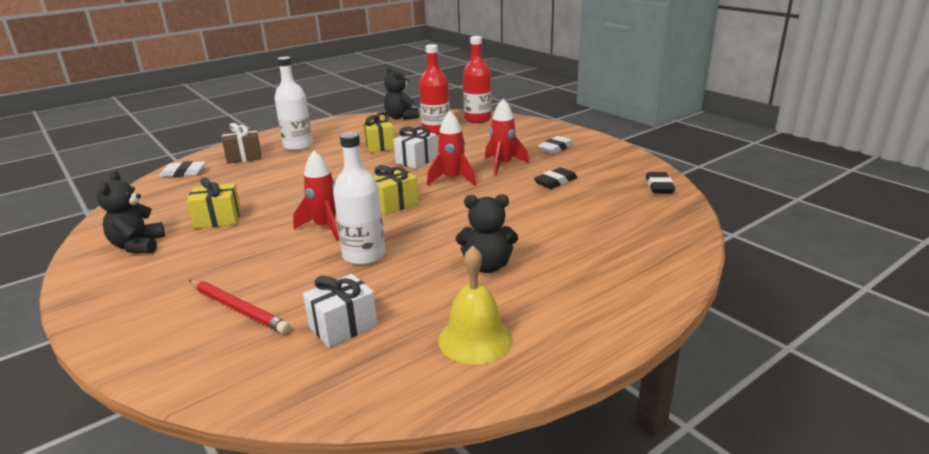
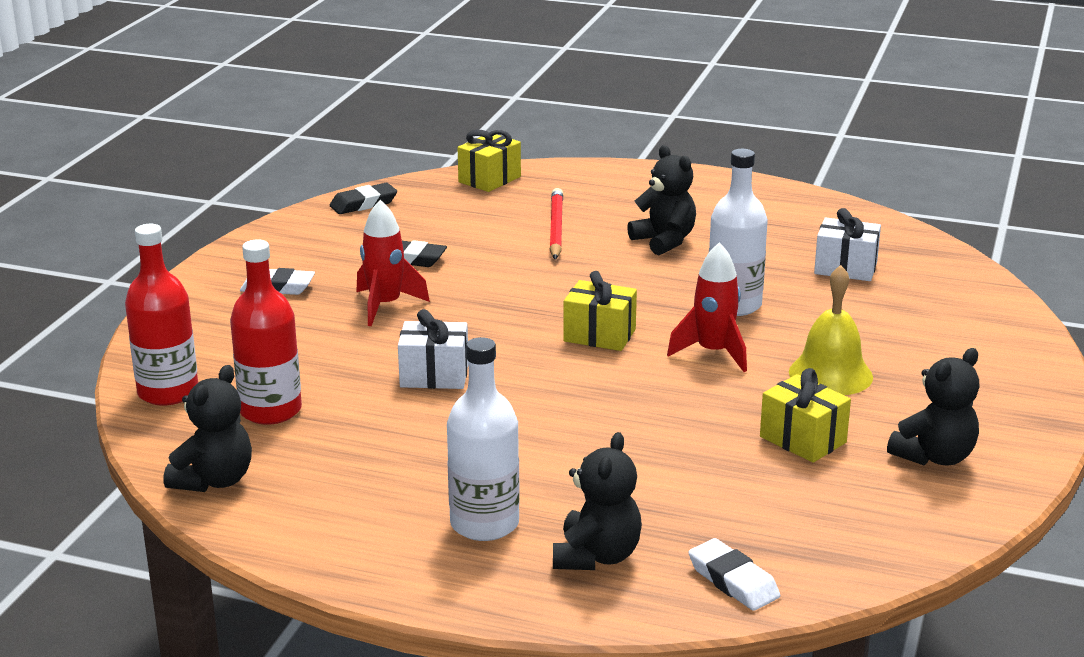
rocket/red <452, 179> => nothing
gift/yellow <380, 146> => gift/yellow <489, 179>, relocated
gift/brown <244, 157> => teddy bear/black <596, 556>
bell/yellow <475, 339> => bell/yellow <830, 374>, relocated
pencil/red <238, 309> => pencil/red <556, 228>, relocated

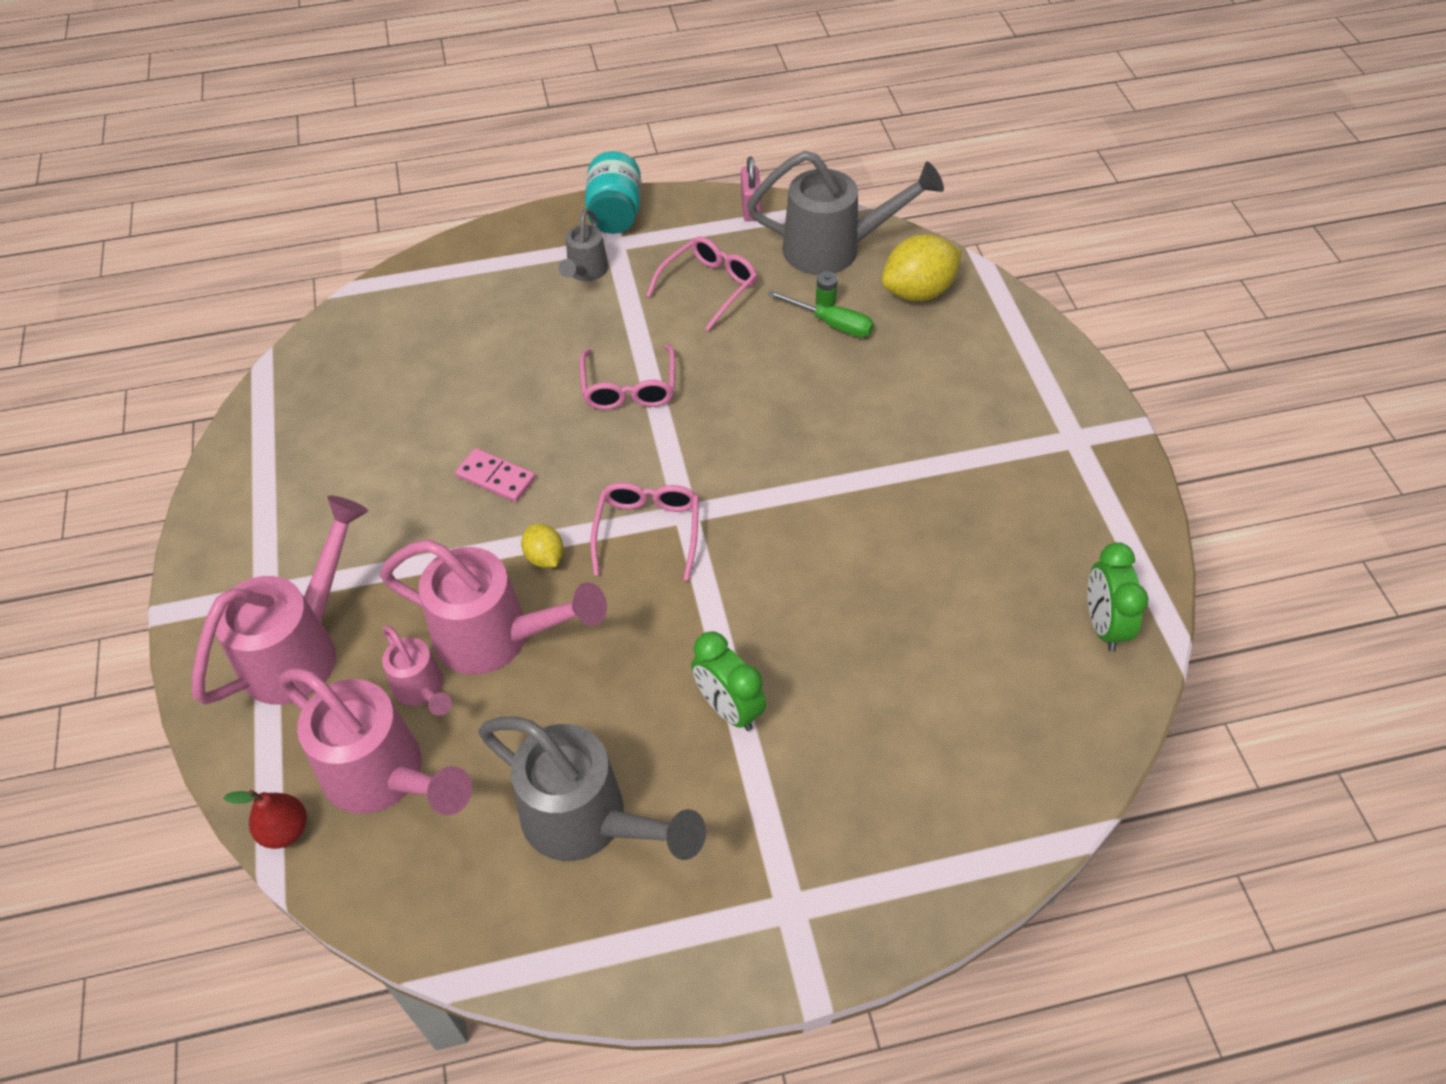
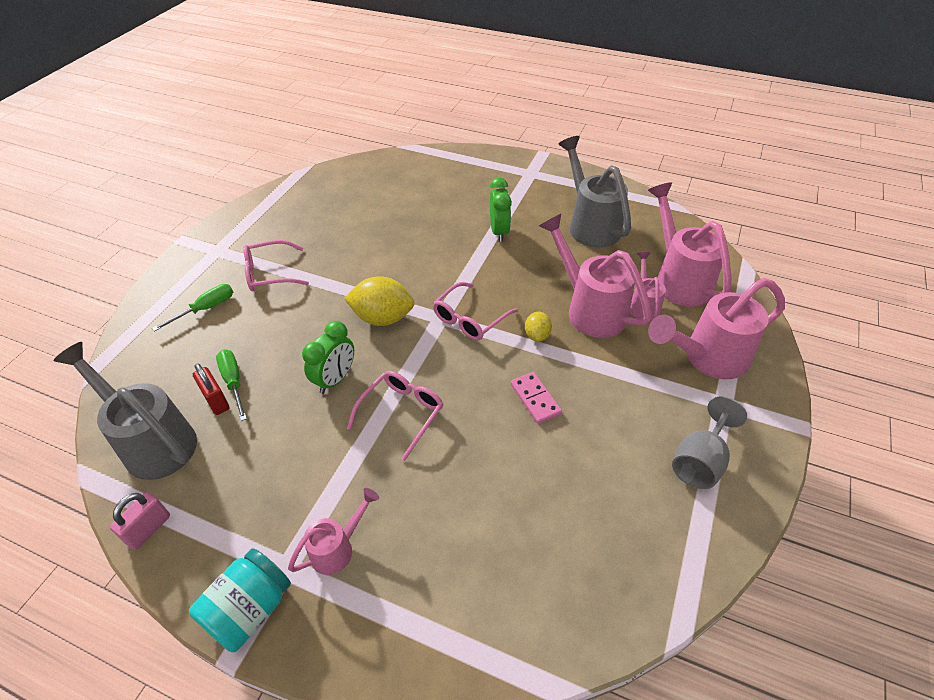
watering can/grey <585, 273> => watering can/pink <338, 548>
lemon/yellow <918, 292> => lemon/yellow <382, 318>, relocated
glasses/pink <708, 287> => glasses/pink <270, 273>, relocated
battery/green <825, 302> => padlock/red <216, 400>
clock/green <1103, 625> => clock/green <335, 379>, relocated
pear/red <285, 830> => nothing
nothing => screwdriver/green <205, 309>
nothing => goblet/grey <700, 461>

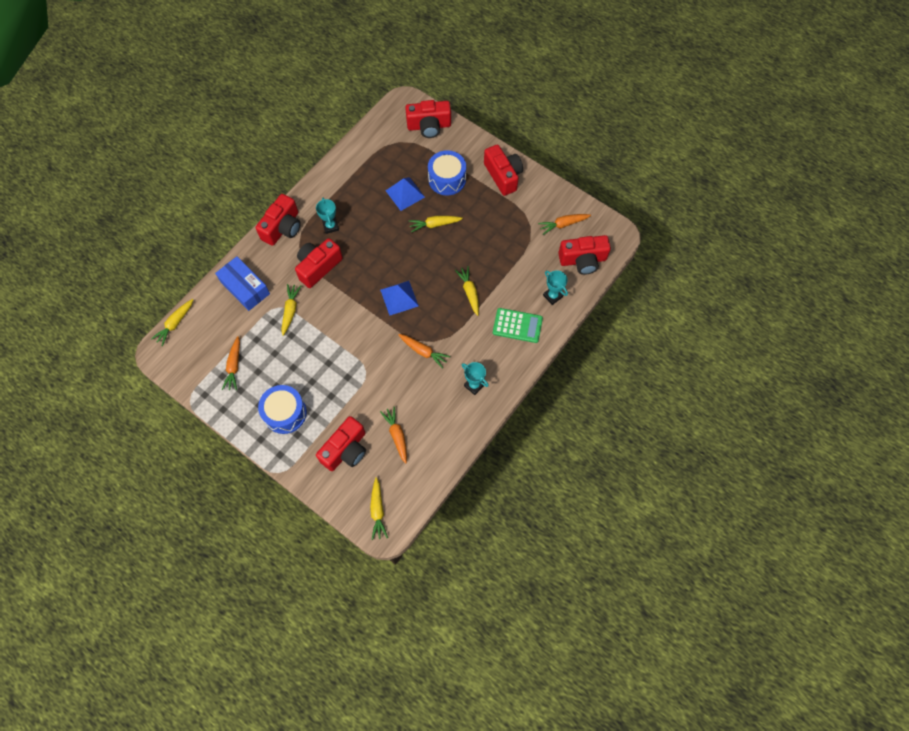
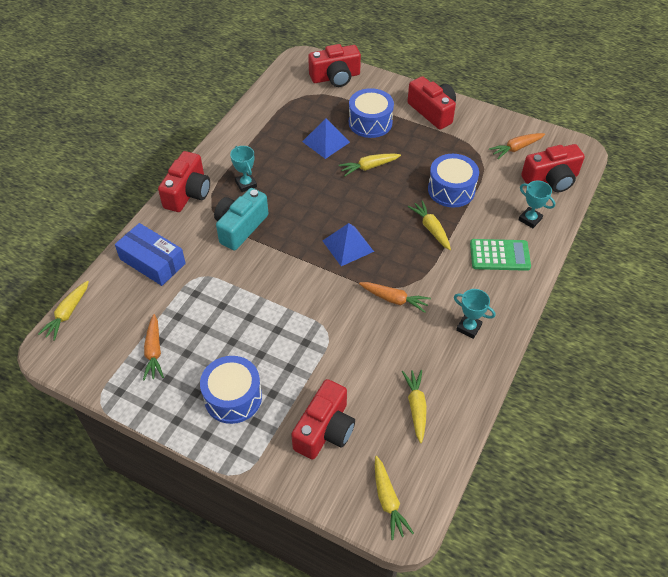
camera/red <318, 267> => camera/turquoise <240, 227>
carrot/yellow <290, 310> => carrot/yellow <416, 407>, relocated
carrot/orange <397, 435> => nothing
nothing => drum/blue <451, 190>

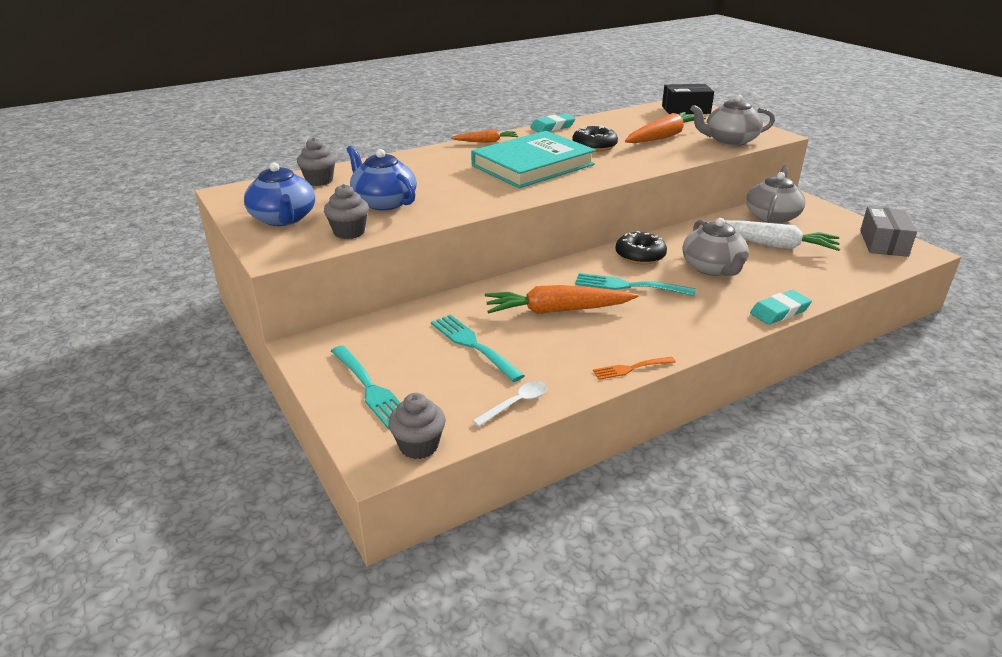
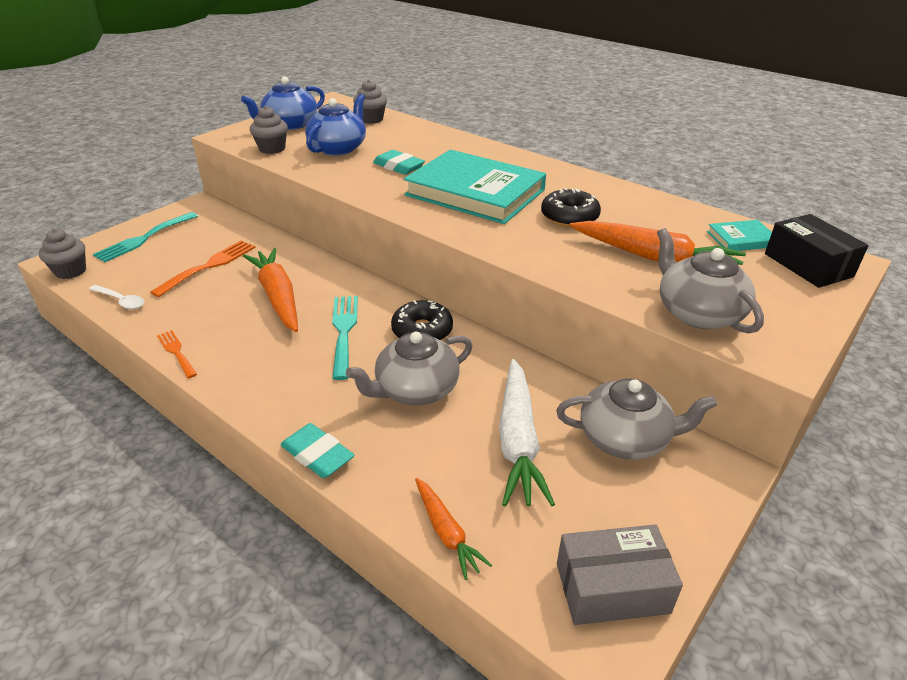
eraser/turquoise <552, 127> => eraser/turquoise <398, 166>, relocated
carrot/orange <486, 142> => carrot/orange <446, 532>, relocated
fork/turquoise <473, 345> => fork/orange <209, 266>
nothing => book/turquoise <741, 239>

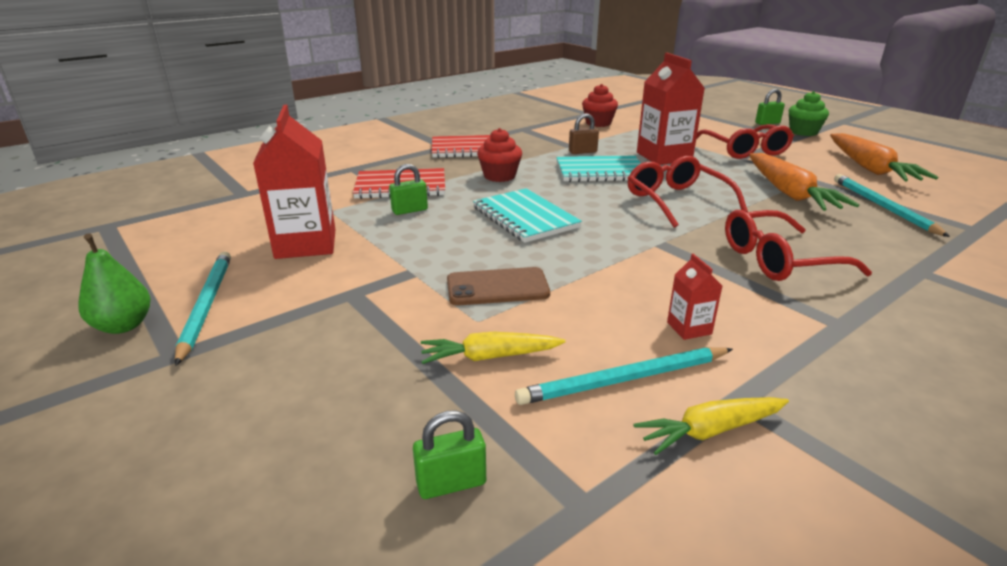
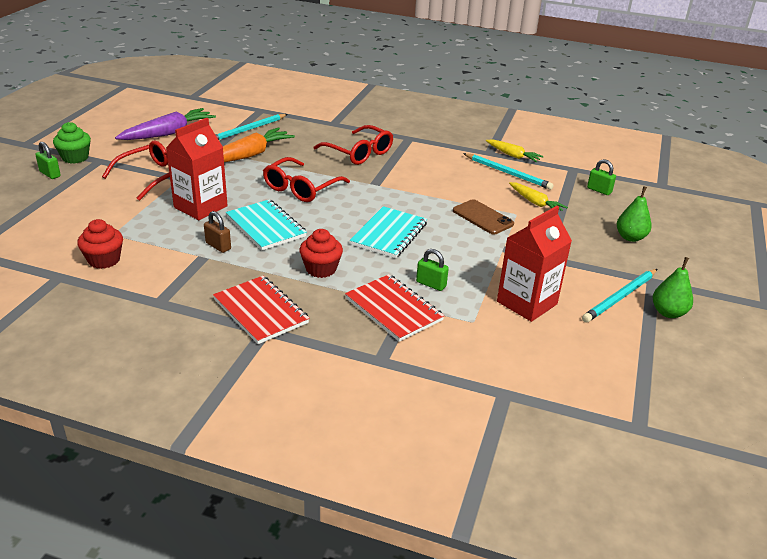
carrot/orange <870, 168> => carrot/purple <168, 133>
carton/red <689, 328> => nothing
nothing => pear/green <630, 237>

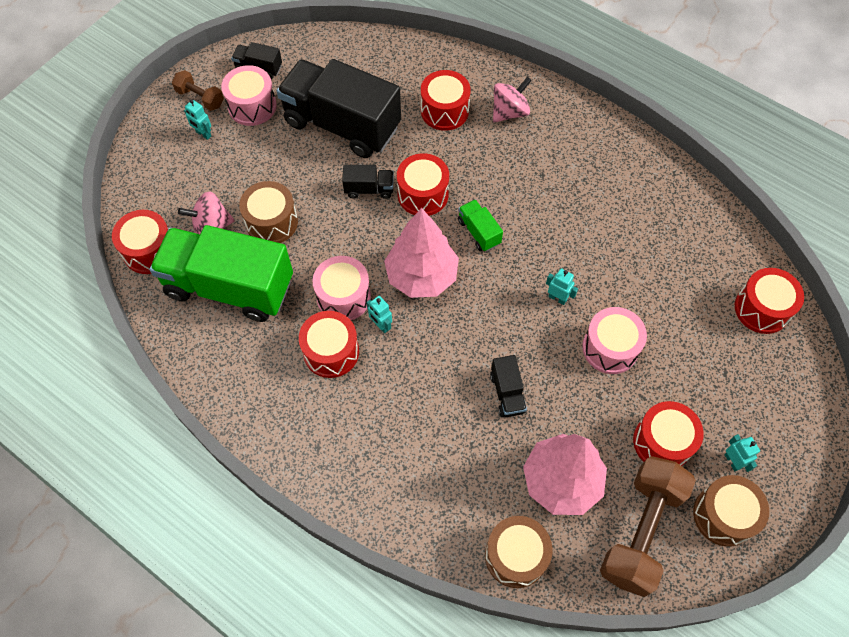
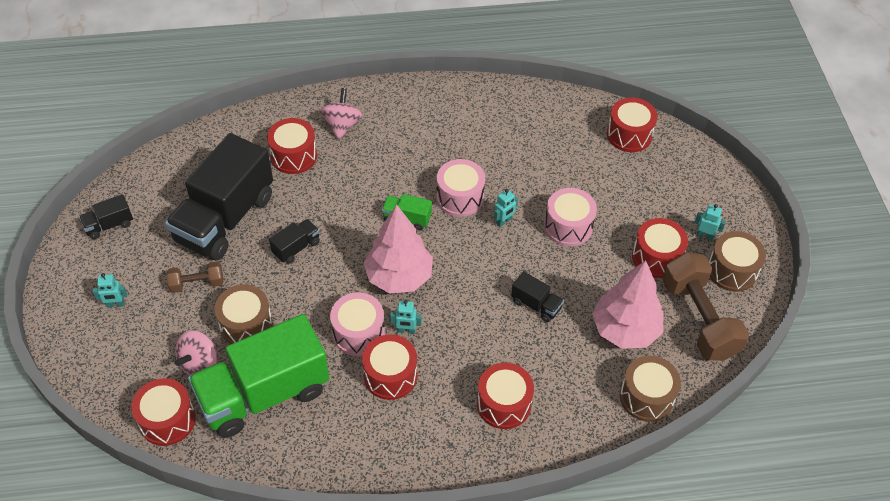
truck/black <342, 125> => truck/black <225, 219>, 45 degrees counterclockwise
drum/pink <252, 106> => drum/pink <460, 197>, relocated
dumbbell/brown <200, 98> => dumbbell/brown <197, 283>, relocated
drum/red <423, 194> => drum/red <503, 404>, relocated
robot/turquoise <557, 298> => robot/turquoise <503, 221>, 150 degrees clockwise

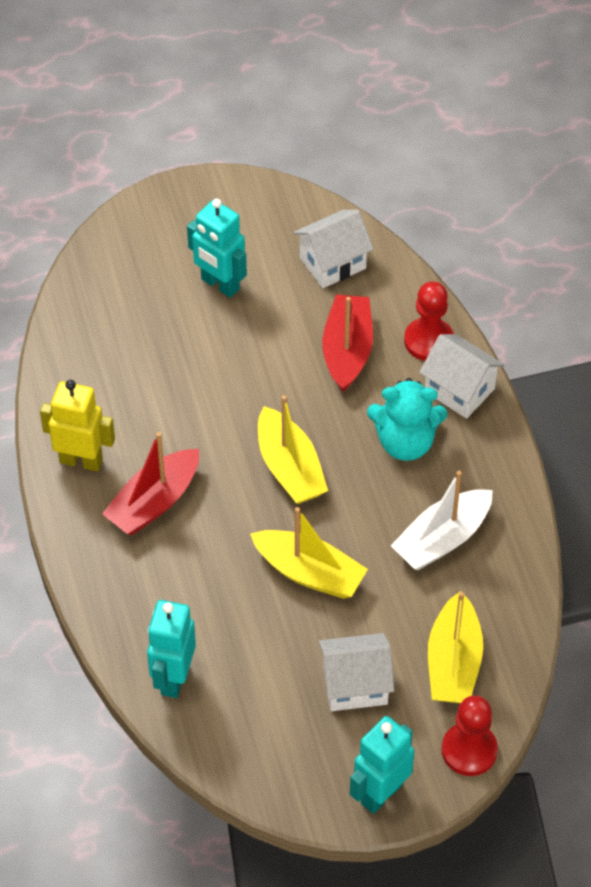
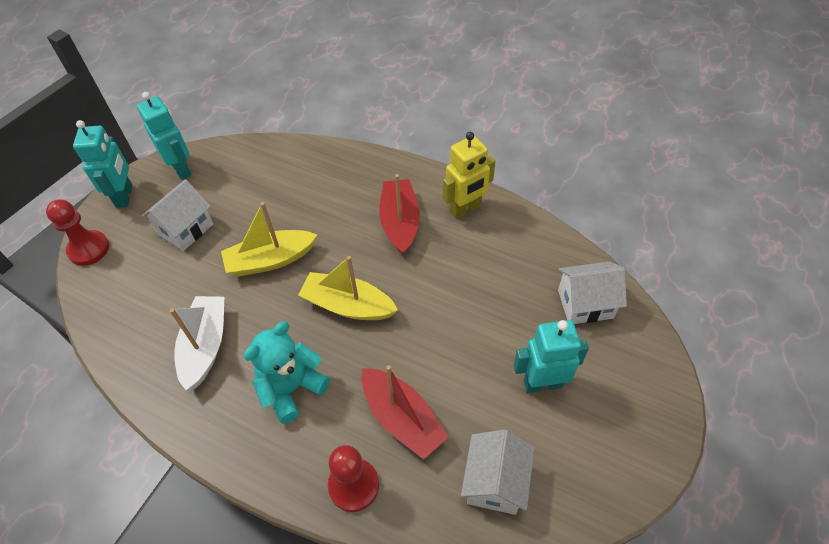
house/white <459, 390> => house/white <585, 304>, relocated
boat/yellow <453, 662> => nothing
robot/turquoise <173, 678> => robot/turquoise <181, 169>, relocated

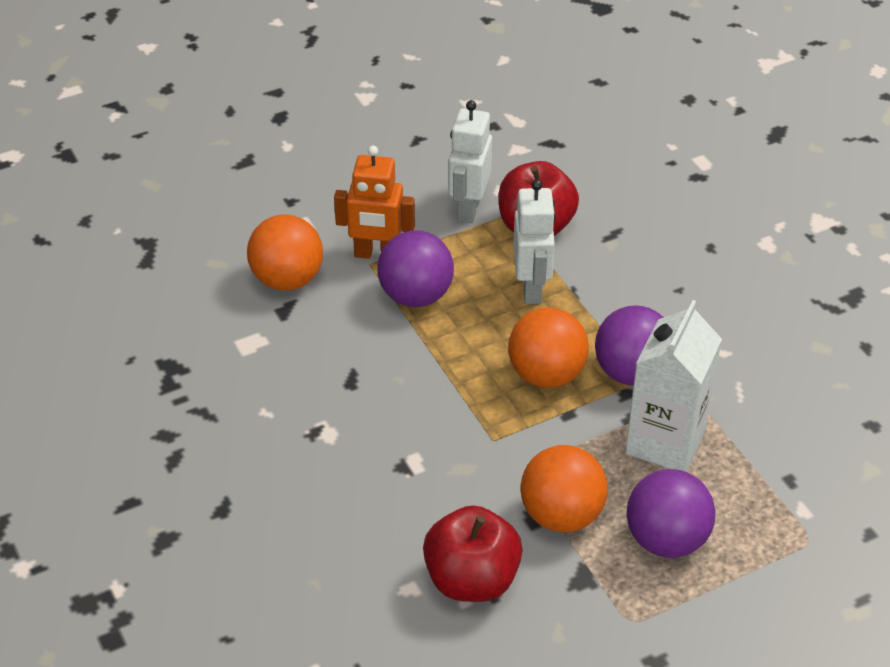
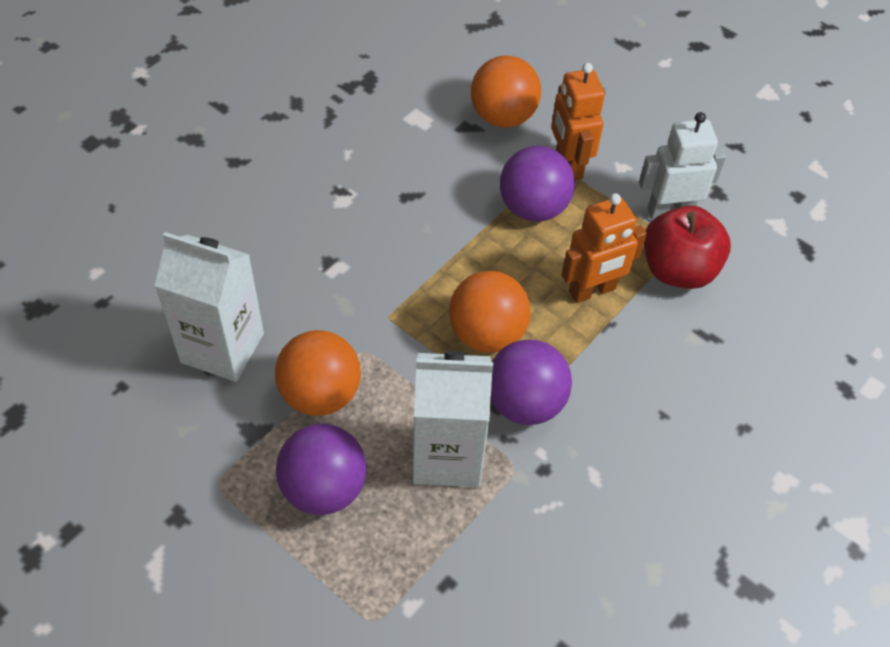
robot/white <532, 288> => robot/orange <592, 291>
apple/red <472, 580> => carton/white <222, 348>

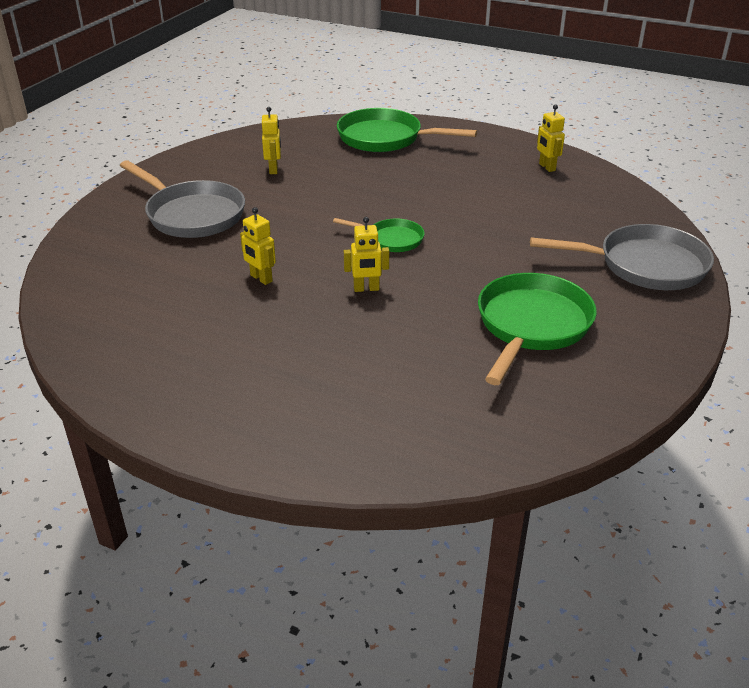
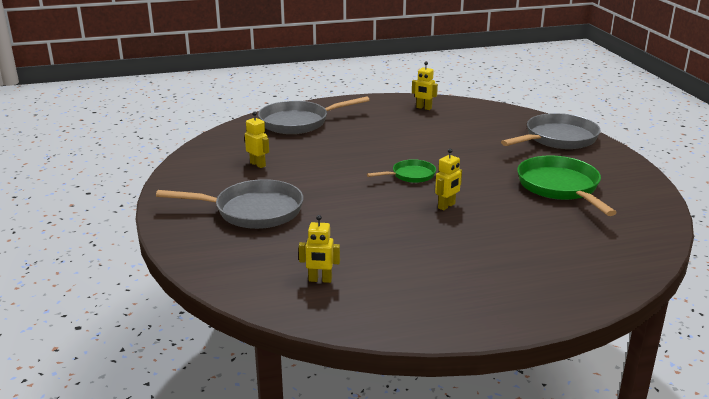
pan/green <385, 138> => pan/grey <298, 122>
robot/yellow <261, 278> => robot/yellow <320, 280>, relocated

